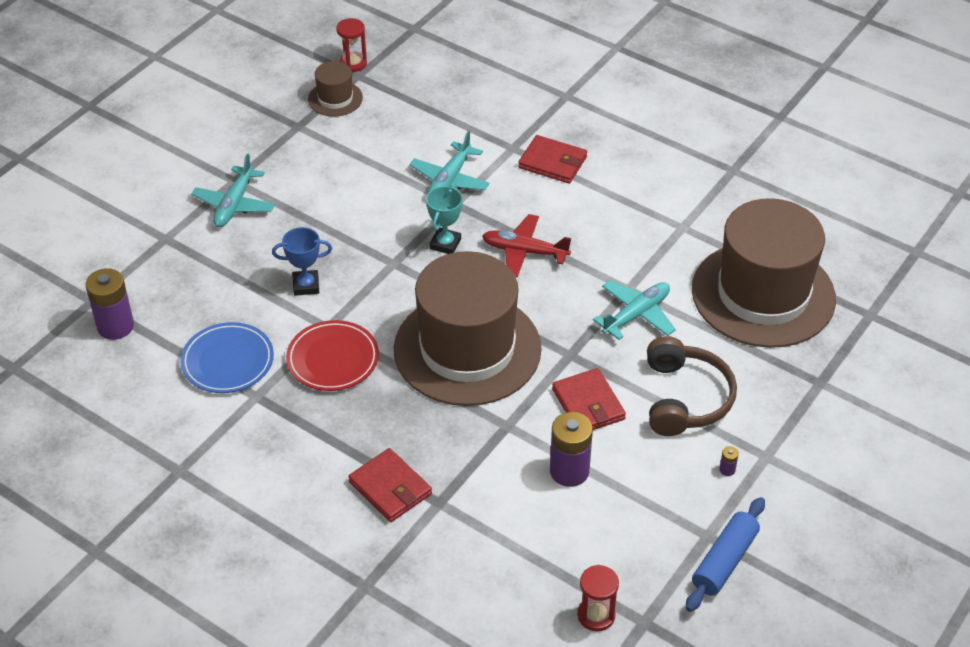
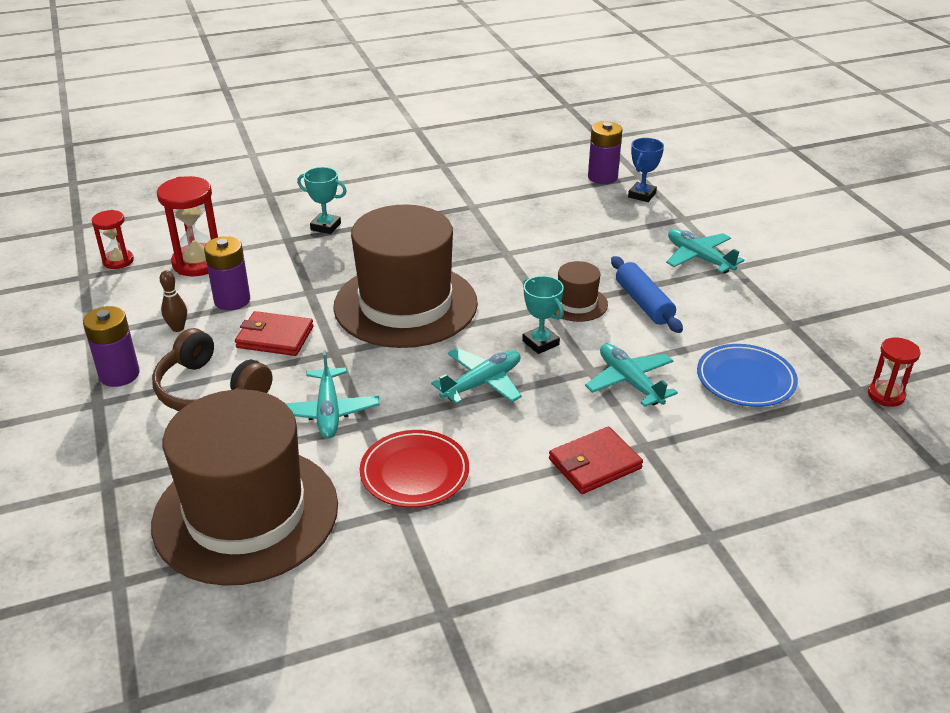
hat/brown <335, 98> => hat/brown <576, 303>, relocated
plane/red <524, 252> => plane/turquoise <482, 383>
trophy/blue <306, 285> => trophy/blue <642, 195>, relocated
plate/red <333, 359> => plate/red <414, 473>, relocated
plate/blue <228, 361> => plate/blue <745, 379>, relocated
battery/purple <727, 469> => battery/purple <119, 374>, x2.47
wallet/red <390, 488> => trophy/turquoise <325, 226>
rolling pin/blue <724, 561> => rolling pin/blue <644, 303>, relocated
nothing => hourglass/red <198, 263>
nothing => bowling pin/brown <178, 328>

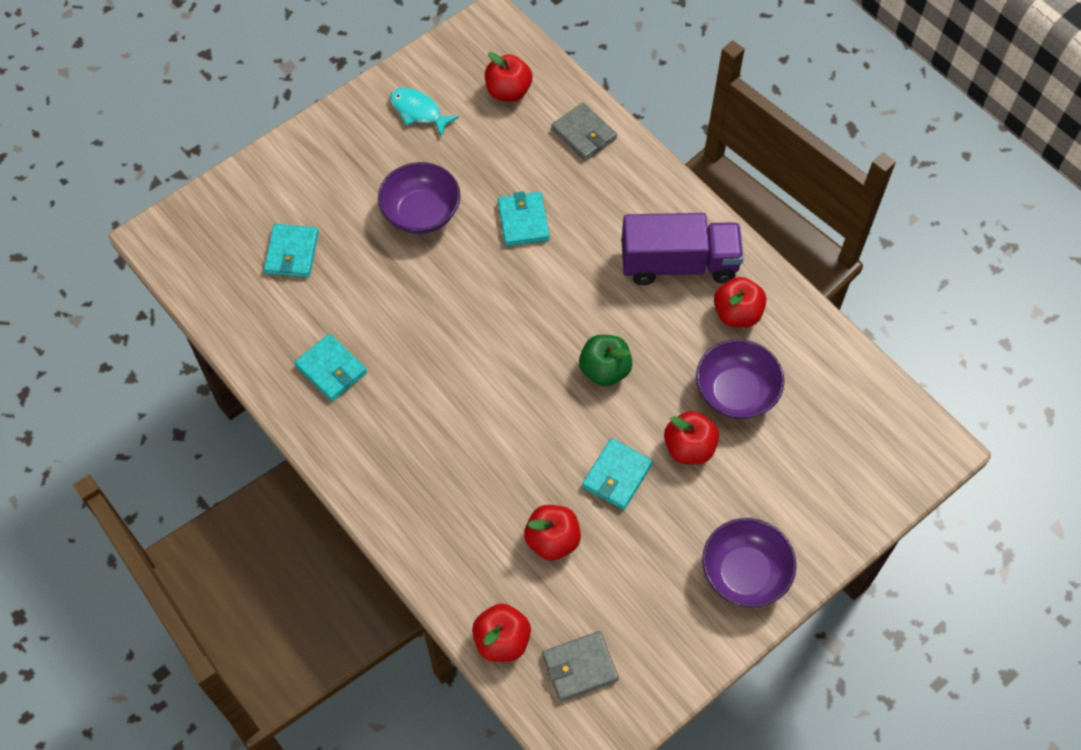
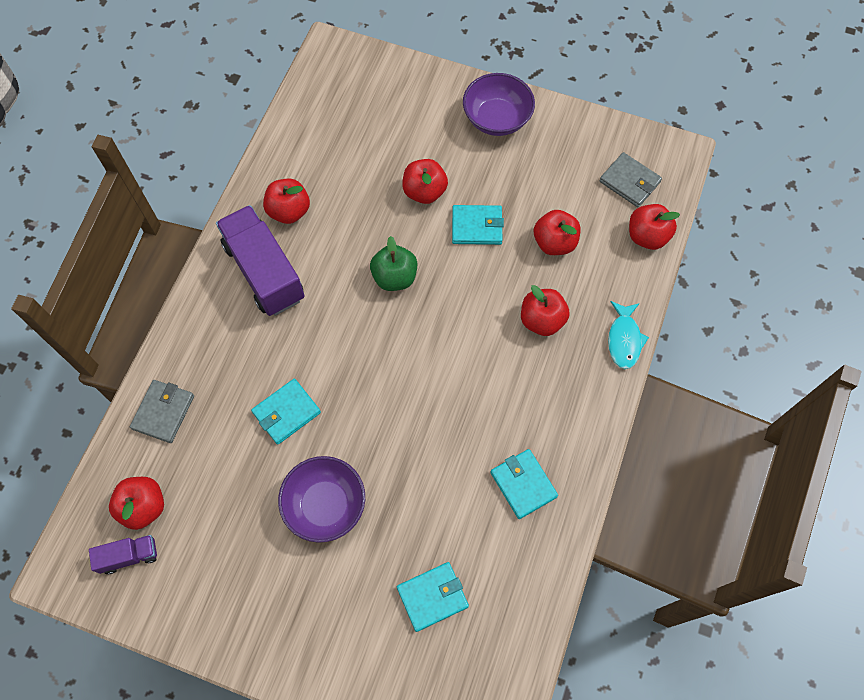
fish/turquoise <418, 111> => fish/turquoise <624, 339>, relocated
wallet/turquoise <331, 369> => wallet/turquoise <523, 484>, 45 degrees counterclockwise
bowl/purple <736, 392> => nothing
nothing => apple/red <542, 320>
nothing => truck/purple <129, 556>

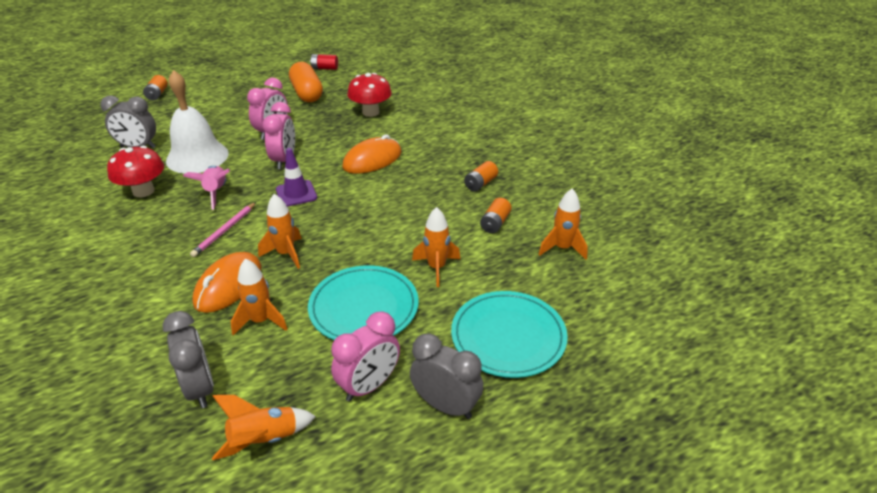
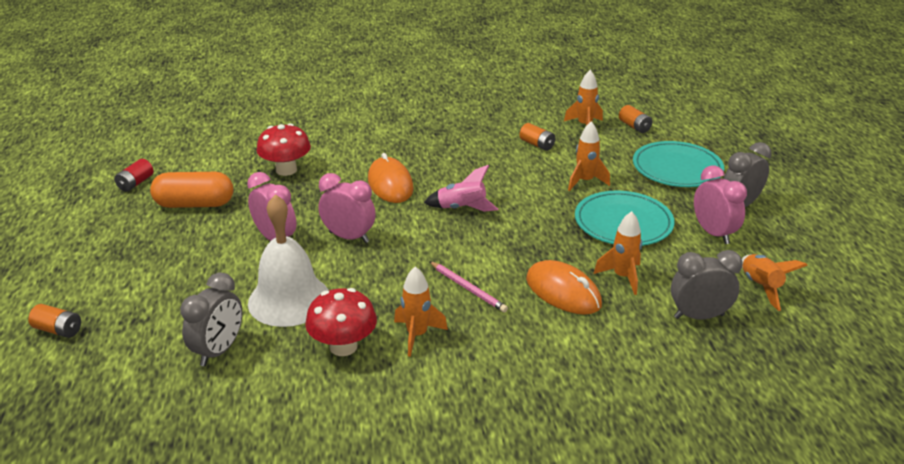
traffic cone/purple <296, 193> => nothing
battery/orange <480, 184> => battery/orange <634, 126>, relocated
rocket/pink <216, 192> => rocket/pink <462, 208>, relocated
rocket/orange <286, 254> => rocket/orange <417, 335>, relocated

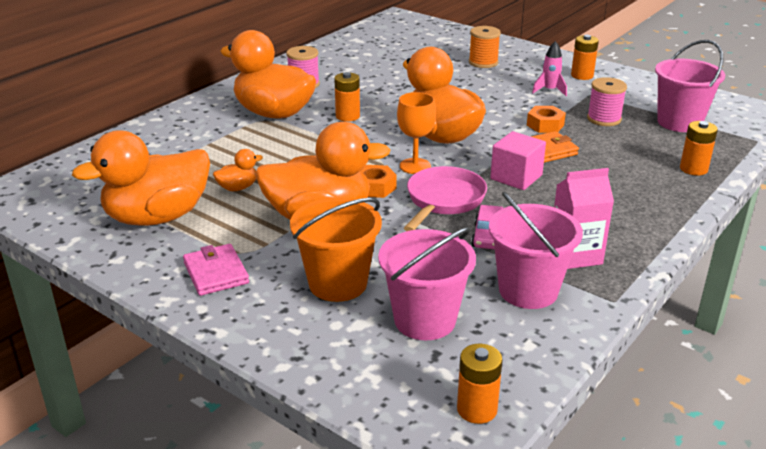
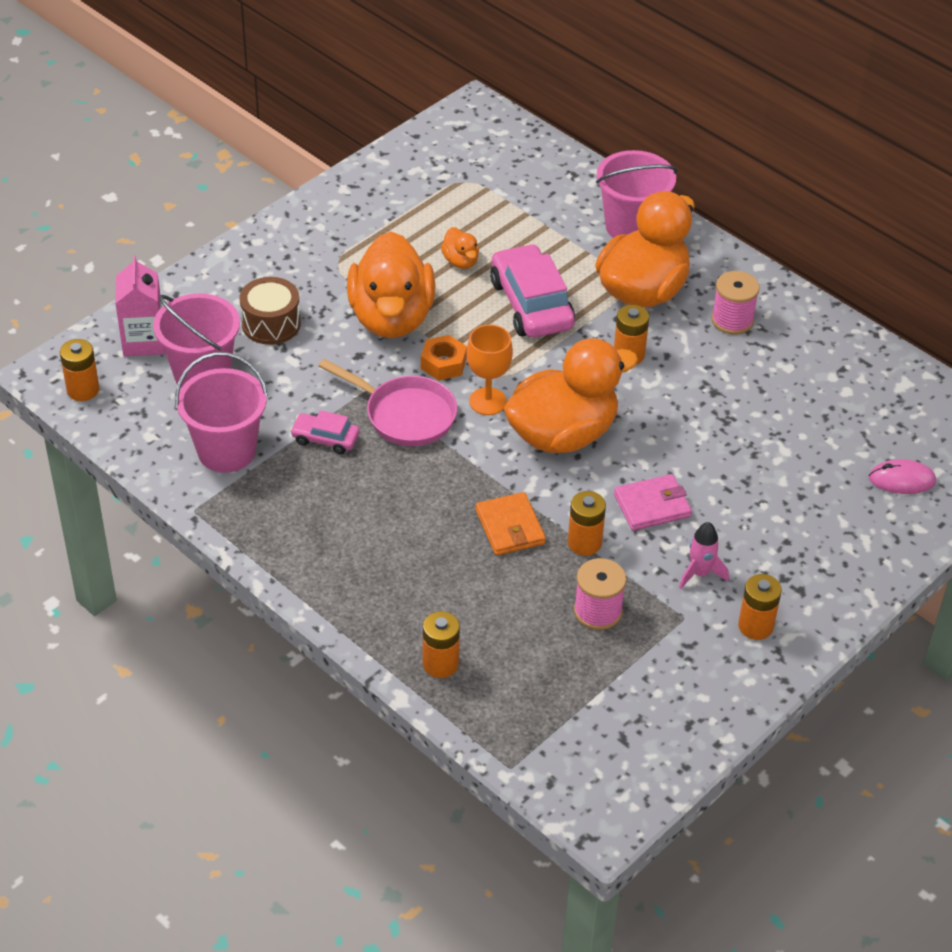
spool/orange <483, 62> => nothing
bucket/pink <679, 122> => bucket/pink <631, 226>, relocated
nut/orange <545, 125> => battery/orange <584, 543>
duck/orange <157, 217> => nothing
cube/pink <516, 177> => nothing
carton/pink <575, 255> => carton/pink <144, 341>, relocated
bucket/orange <338, 283> => drum/brown <271, 324>
wallet/pink <216, 273> => wallet/pink <652, 505>, relocated
nothing => car/pink <531, 304>
nothing => mouse/pink <901, 480>

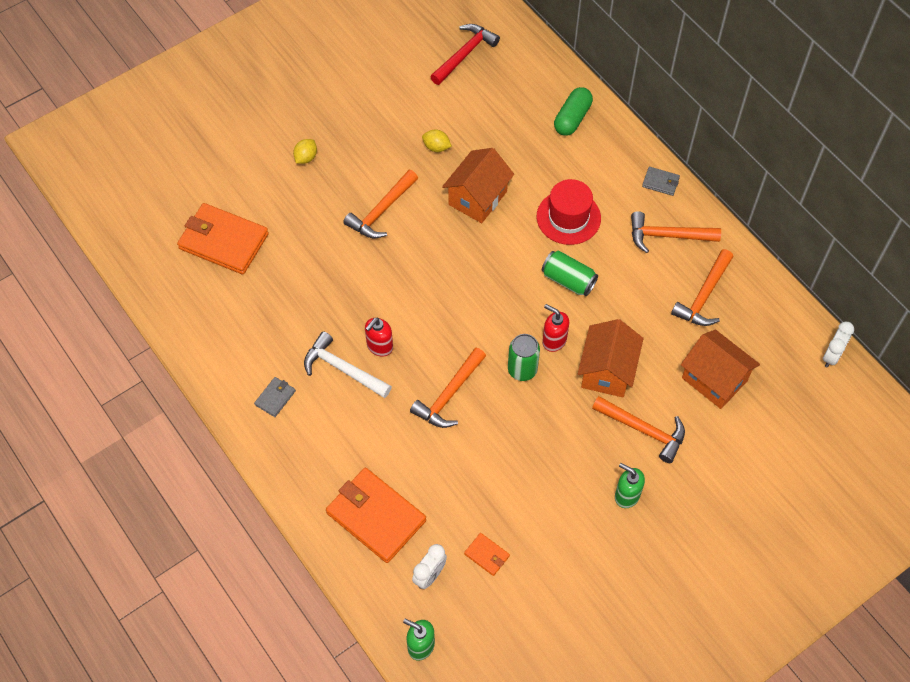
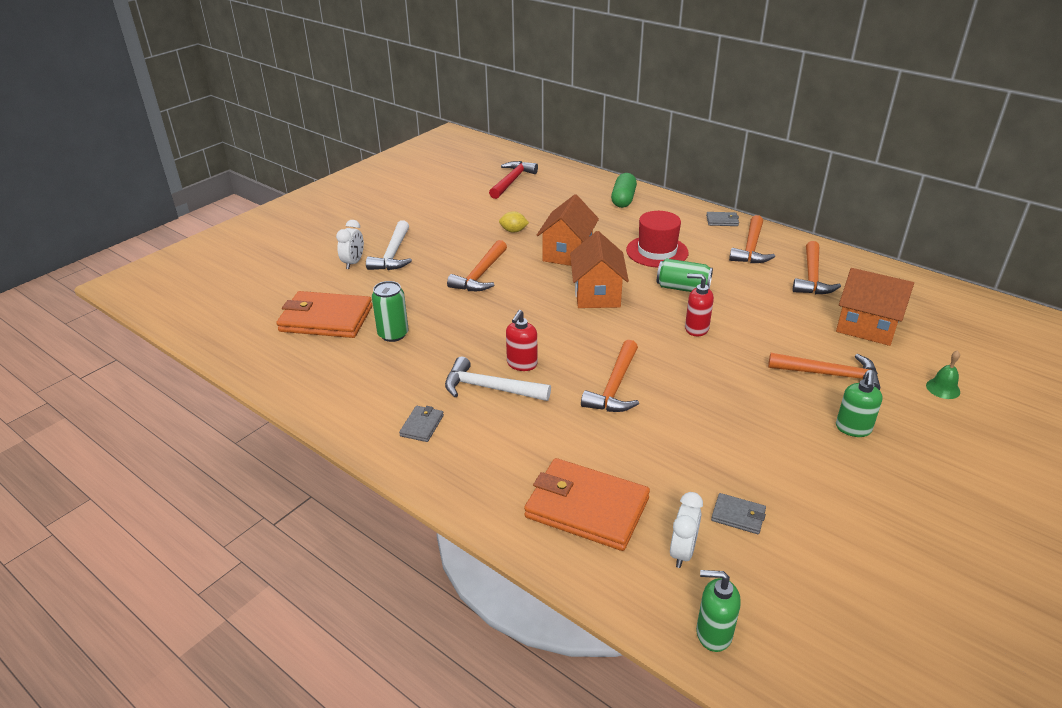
lemon/yellow <306, 157> => hammer/white <393, 254>
hammer/orange <667, 236> => hammer/orange <751, 248>, 60 degrees counterclockwise
house/orange <607, 371> => house/orange <597, 294>, relocated
clock/white <832, 356> => clock/white <353, 263>, relocated
can/green <522, 369> => can/green <393, 334>, relocated
soap dispenser/green <626, 495> => soap dispenser/green <853, 429>, 90 degrees counterclockwise
wallet/orange <487, 555> => wallet/grey <738, 516>
nothing => bell/green <943, 388>

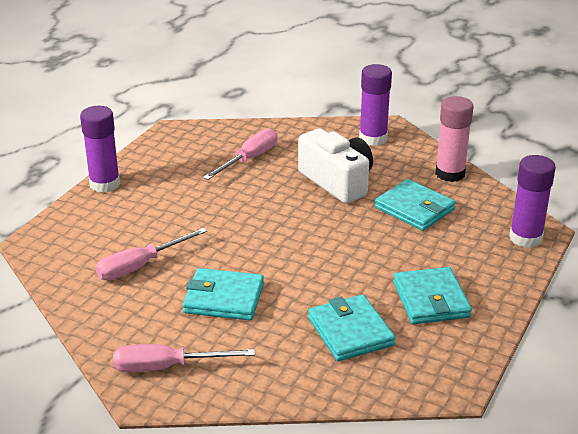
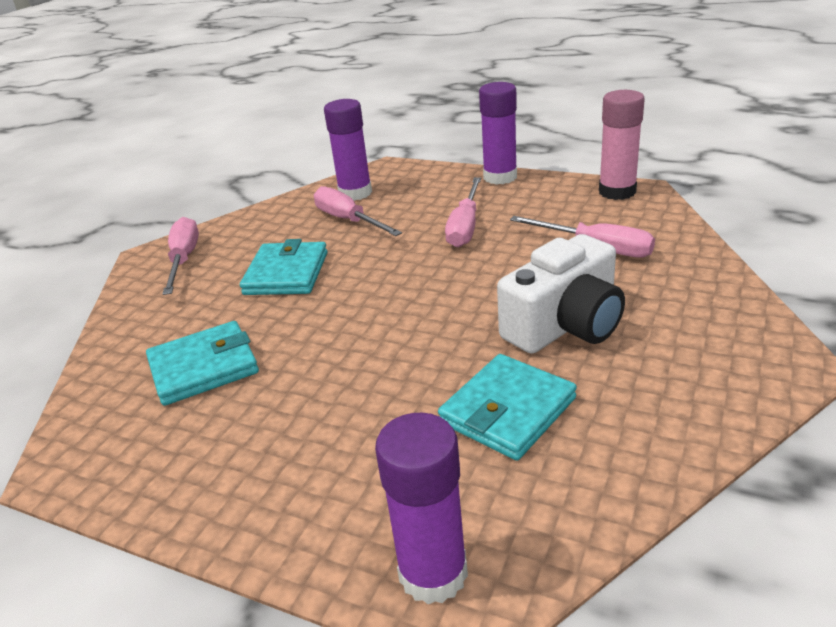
glue stick/purple <373, 138> => glue stick/purple <355, 193>, relocated
glue stick/pink <450, 174> => glue stick/pink <617, 192>, relocated
wallet/turquoise <431, 300> => nothing
nothing => screwdriver/pink <465, 227>

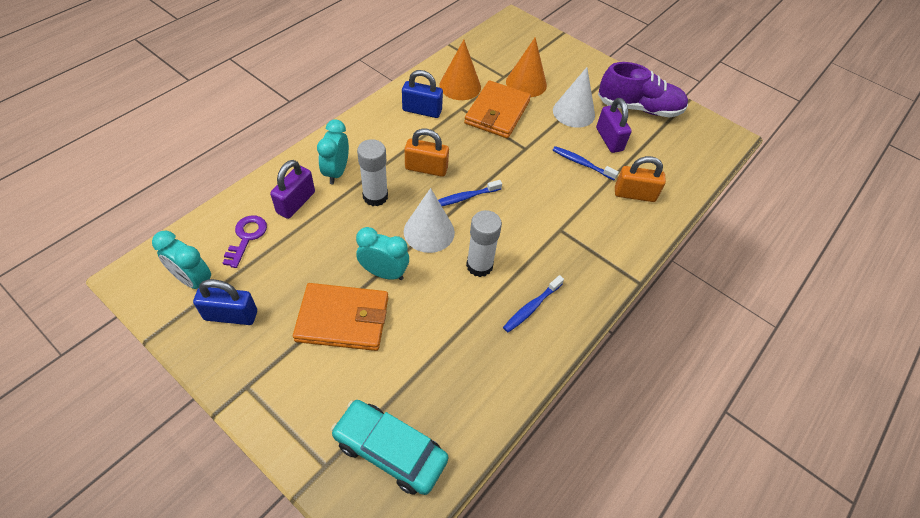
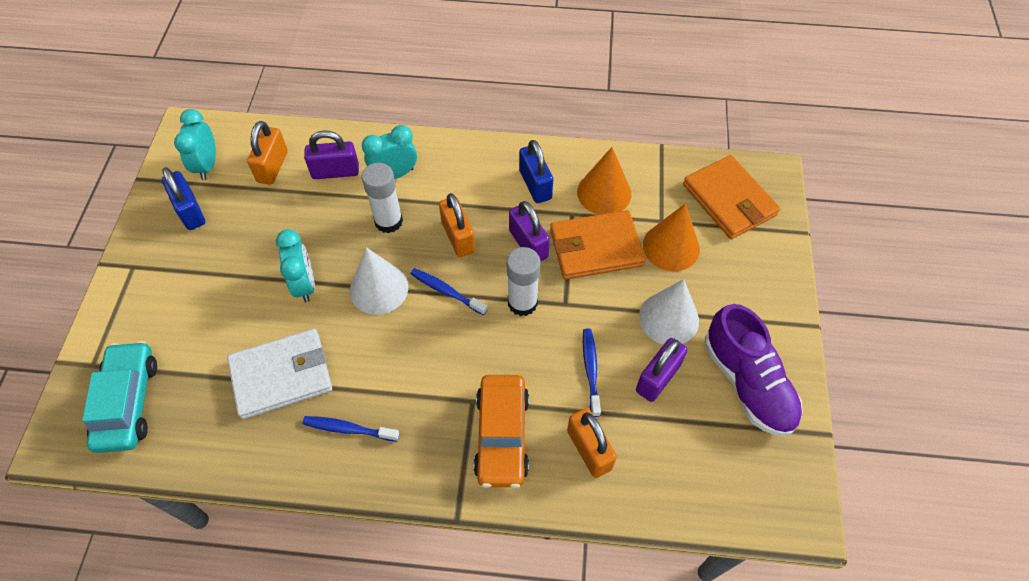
glue stick/white <479, 265> => glue stick/white <522, 303>, relocated
key/purple <246, 237> => padlock/orange <272, 166>
wallet/orange <343, 319> => wallet/orange <729, 200>, relocated
nothing => padlock/purple <528, 244>
nothing => wallet/white <281, 375>
nothing => car/orange <501, 435>

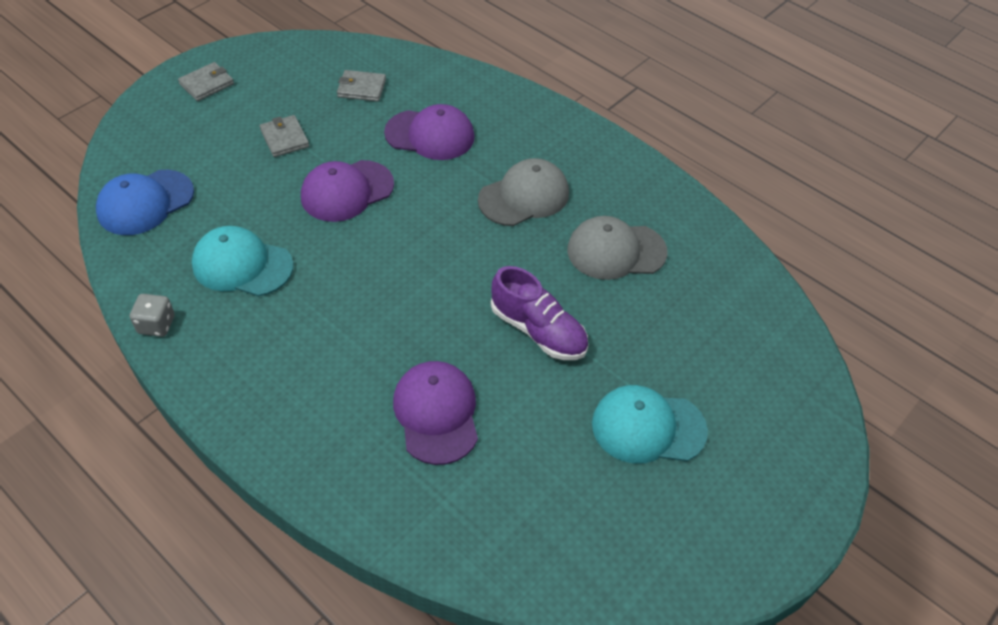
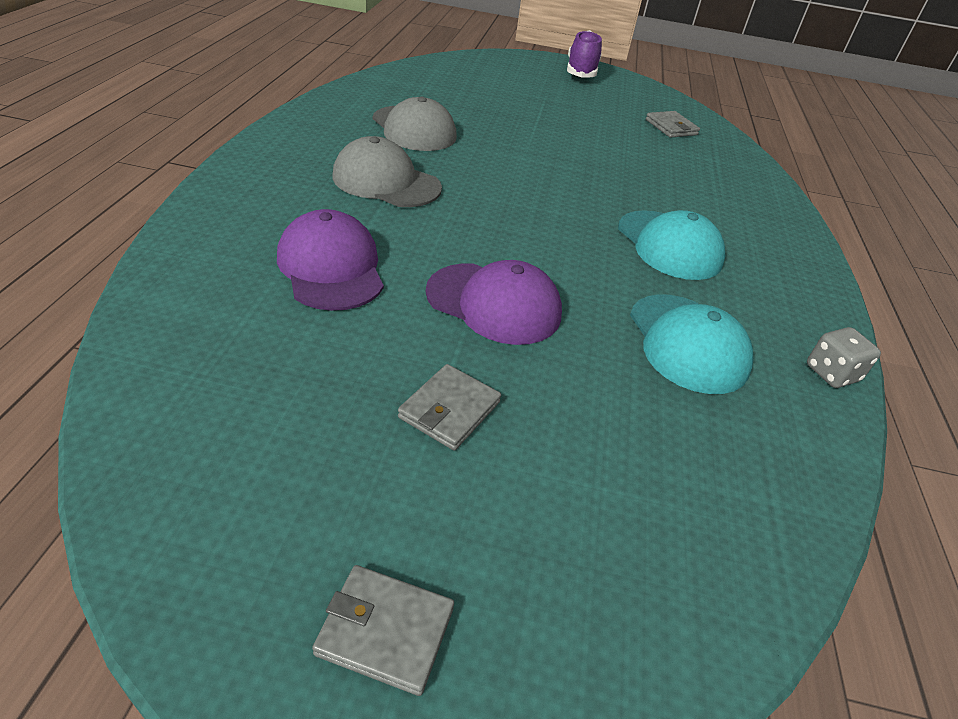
wallet/grey <361, 88> => wallet/grey <671, 127>, relocated
cap/blue <145, 203> => nothing
shoe/purple <538, 330> => shoe/purple <581, 71>, relocated
cap/purple <436, 413> => nothing
cap/turquoise <648, 427> => cap/turquoise <669, 245>, relocated

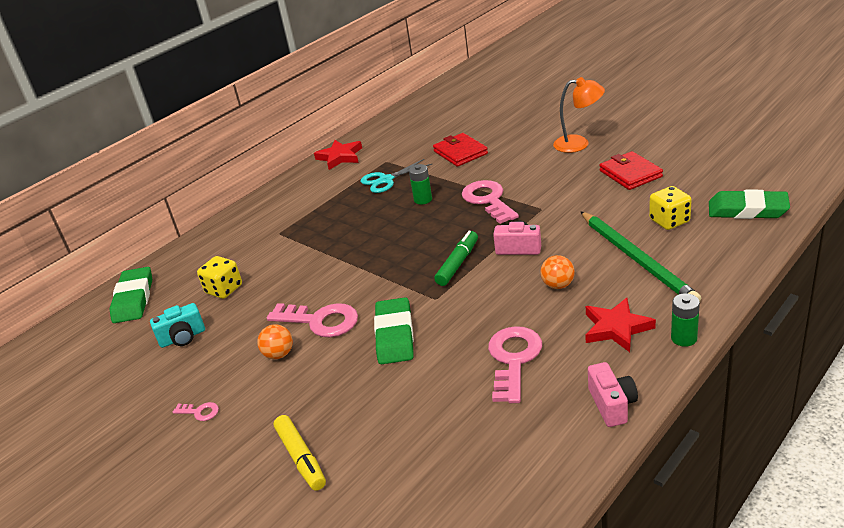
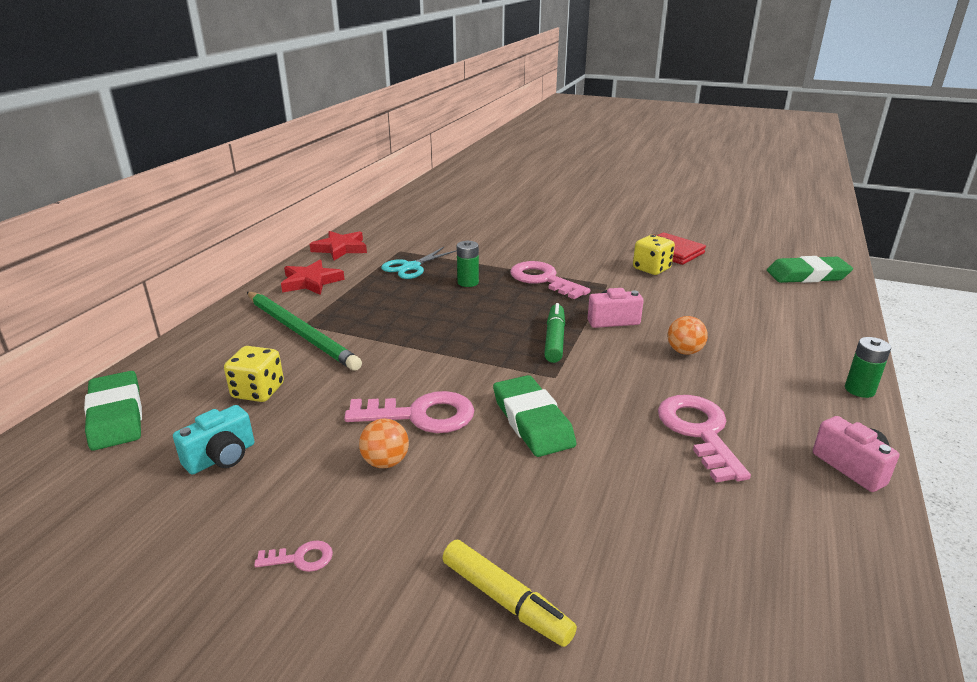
lamp/orange <579, 144> => nothing
wallet/red <460, 152> => nothing
dice/yellow <669, 221> => dice/yellow <651, 269>, relocated
pencil/green <637, 259> => pencil/green <300, 332>, relocated
star/red <616, 328> => star/red <311, 282>, relocated

